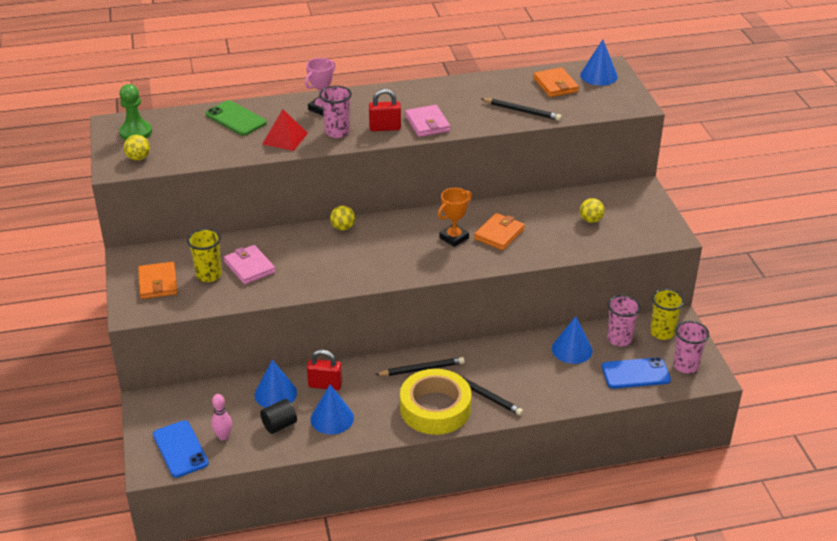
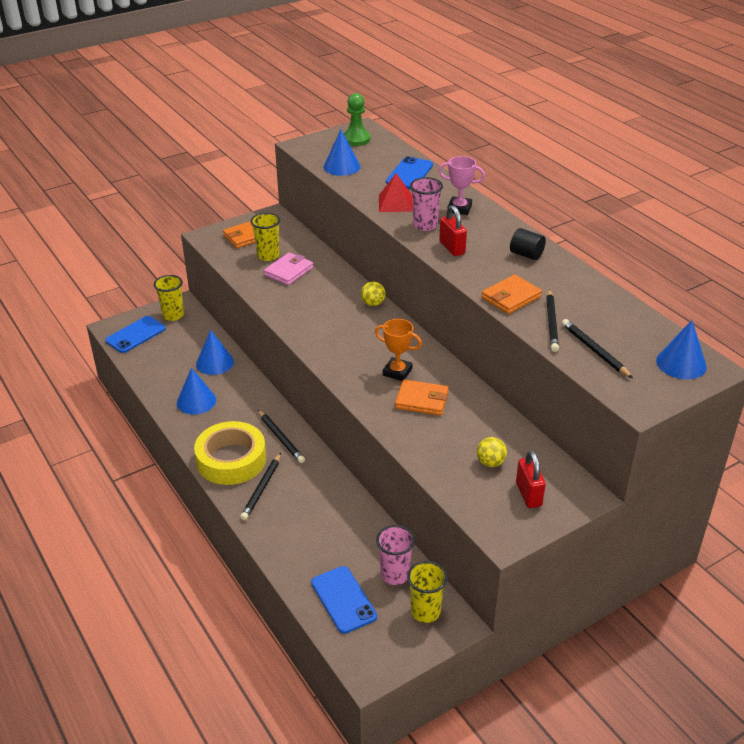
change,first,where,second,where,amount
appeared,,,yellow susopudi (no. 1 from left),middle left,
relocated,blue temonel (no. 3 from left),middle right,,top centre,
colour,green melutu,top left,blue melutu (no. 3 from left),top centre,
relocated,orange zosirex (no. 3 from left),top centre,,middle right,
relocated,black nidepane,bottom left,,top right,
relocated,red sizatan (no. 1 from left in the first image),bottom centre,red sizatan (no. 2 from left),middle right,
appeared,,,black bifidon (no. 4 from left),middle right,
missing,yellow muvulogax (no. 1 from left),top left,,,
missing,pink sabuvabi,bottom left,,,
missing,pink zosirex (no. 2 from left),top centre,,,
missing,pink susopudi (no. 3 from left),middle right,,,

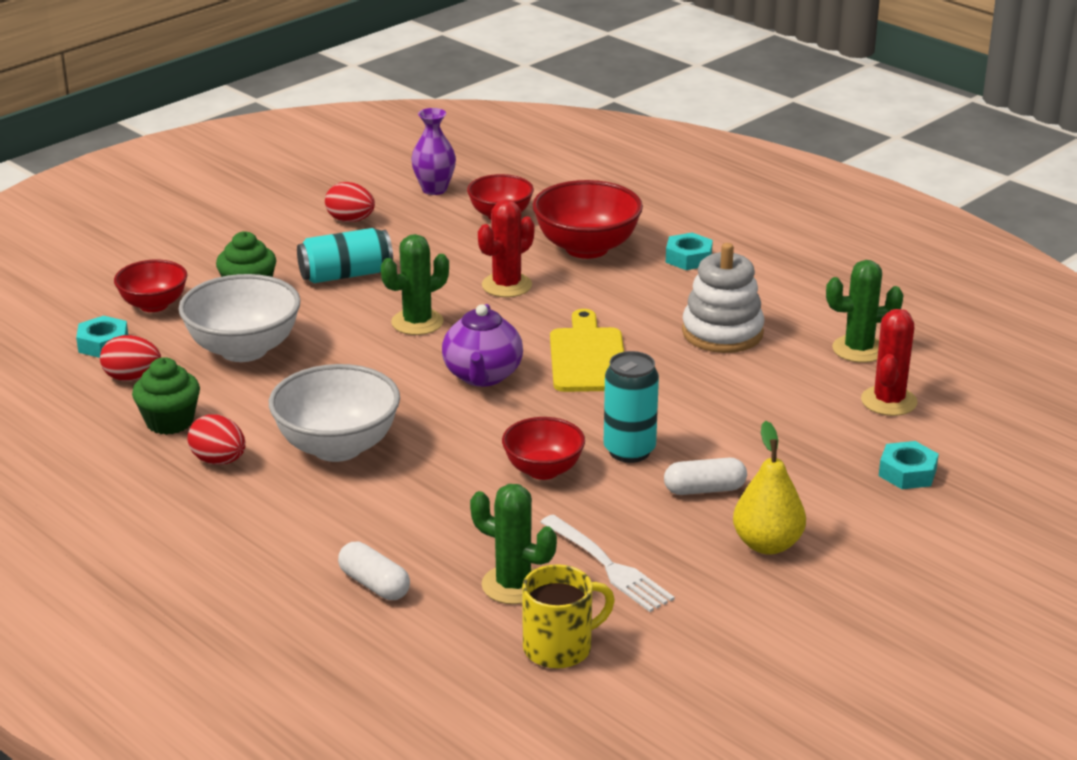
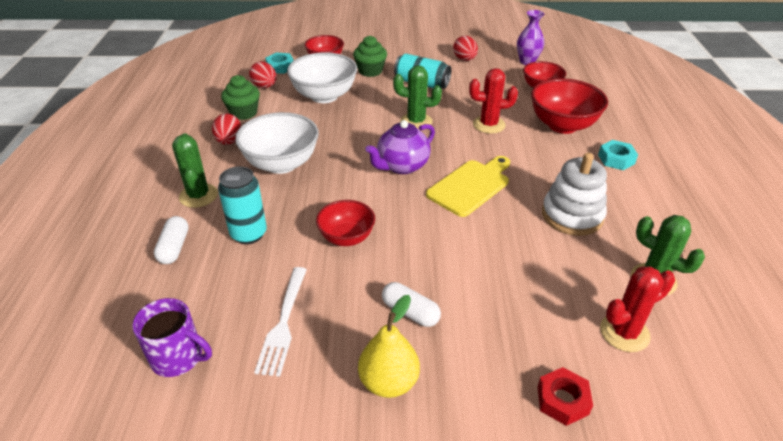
change,first,where,second,where,amount
colour,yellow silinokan,bottom centre,purple silinokan,bottom left,
relocated,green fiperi (no. 2 from left in the first image),bottom centre,green fiperi (no. 1 from left),middle left,
relocated,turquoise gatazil (no. 2 from left in the first image),centre,turquoise gatazil (no. 1 from left),middle left,
colour,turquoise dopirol (no. 3 from left),middle right,red dopirol,bottom right,

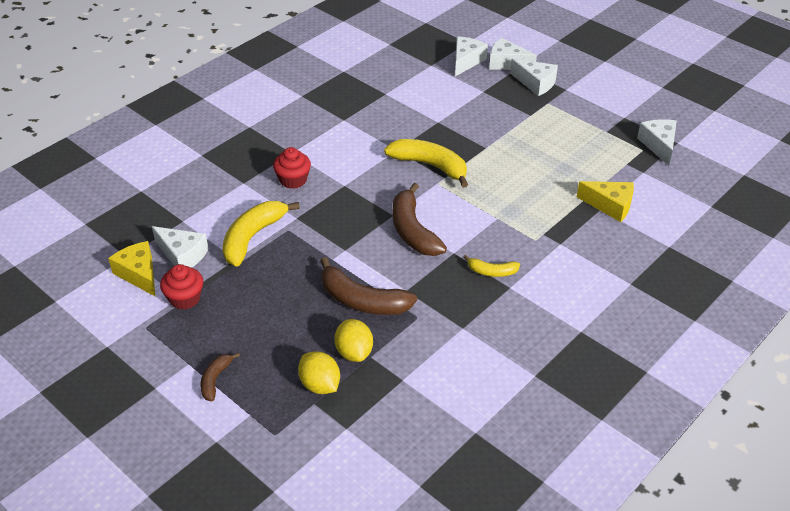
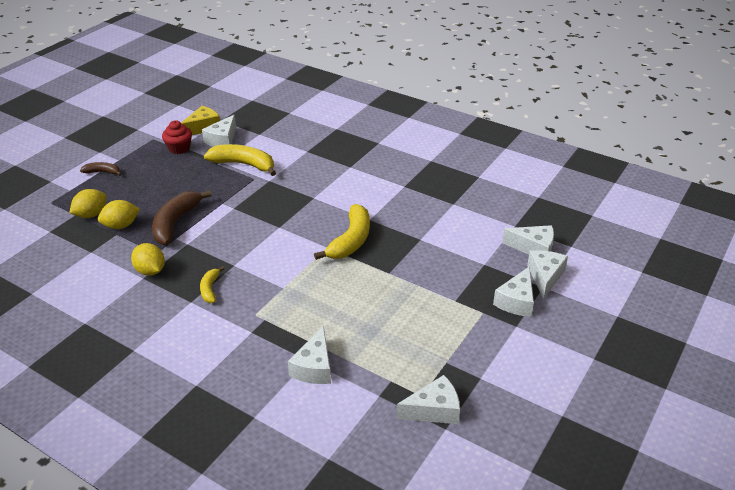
change,first,where,second,where,amount
appeared,,,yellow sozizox (no. 3 from left),middle left,
colour,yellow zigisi (no. 2 from left),middle right,white zigisi (no. 2 from left),bottom centre,
missing,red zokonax (no. 2 from left),top centre,,,
missing,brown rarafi (no. 3 from left),centre,,,

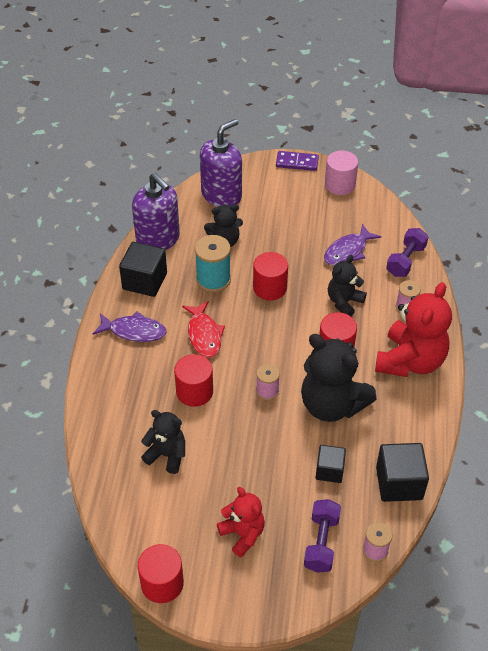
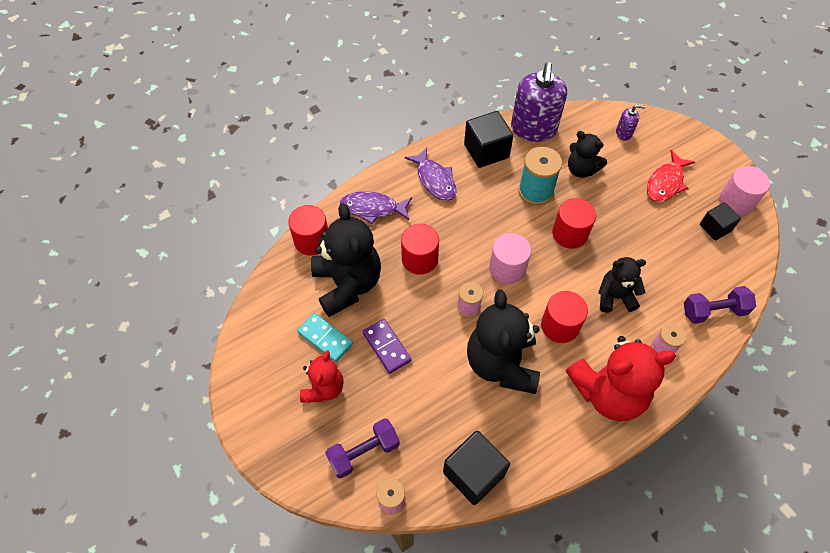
change,first,where,second,where,amount
relocated,red nidepane (no. 1 from left),bottom left,,centre,
appeared,,,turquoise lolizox,centre,
size,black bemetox (no. 1 from left),bottom centre,,centre,x1.74
relocated,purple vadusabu (no. 2 from left in the first image),middle right,purple vadusabu (no. 1 from left),centre,
relocated,purple lolizox,top centre,,centre,
appeared,,,pink nidepane (no. 1 from left),centre,
size,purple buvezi (no. 2 from left),top centre,,top right,x0.45
relocated,red vadusabu,centre,,top right,
relocated,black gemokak (no. 2 from left in the first image),bottom right,black gemokak (no. 3 from left),middle right,

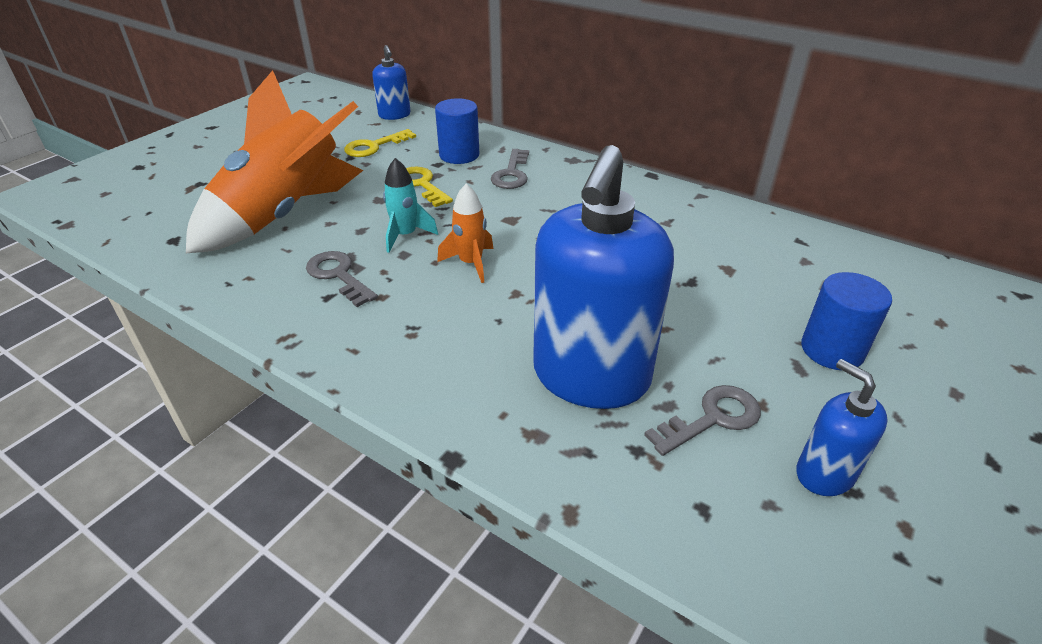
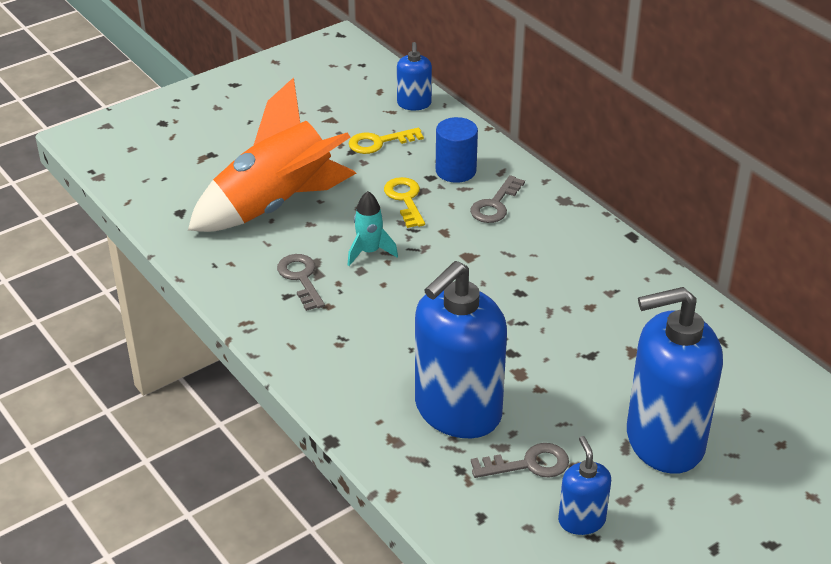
change,first,where,second,where,amount
exchanged,blue nidepane (no. 2 from left),middle right,blue buvezi (no. 4 from left),bottom right,
missing,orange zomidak (no. 2 from left),centre,,,

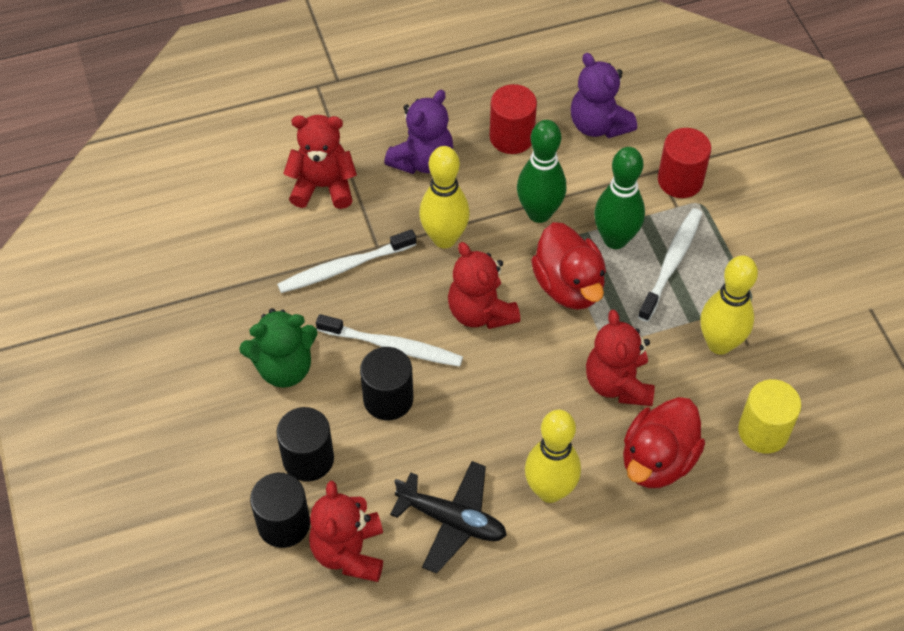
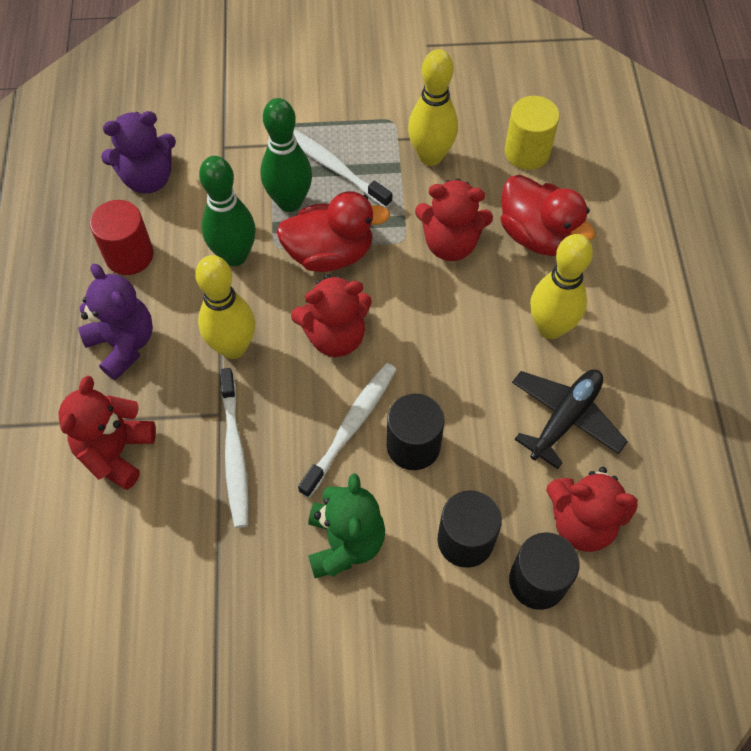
change,first,where,second,where,amount
missing,red nidepane (no. 2 from left),top right,,,

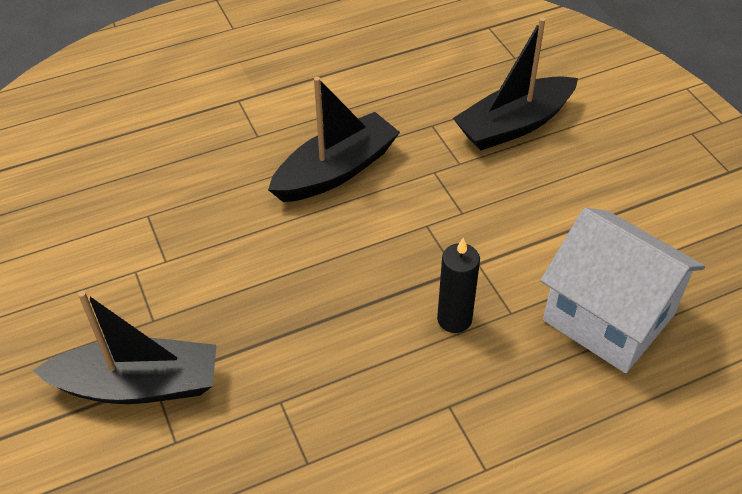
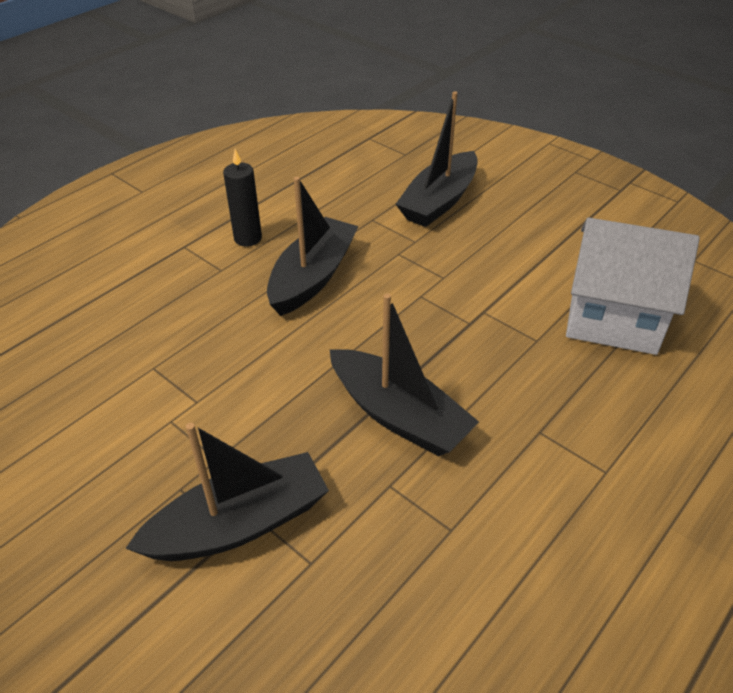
change,first,where,second,where,amount
relocated,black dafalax,centre,,top left,
appeared,,,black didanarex (no. 3 from left),centre,

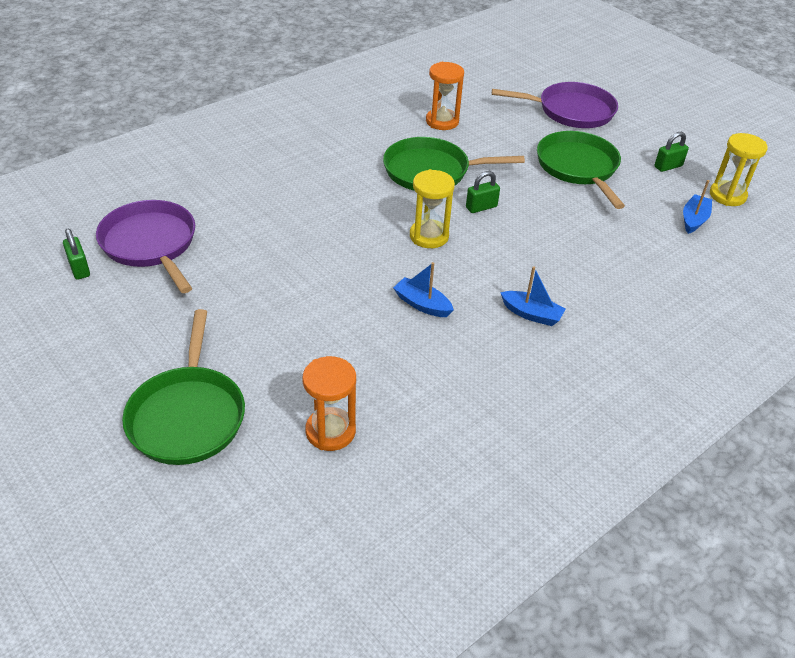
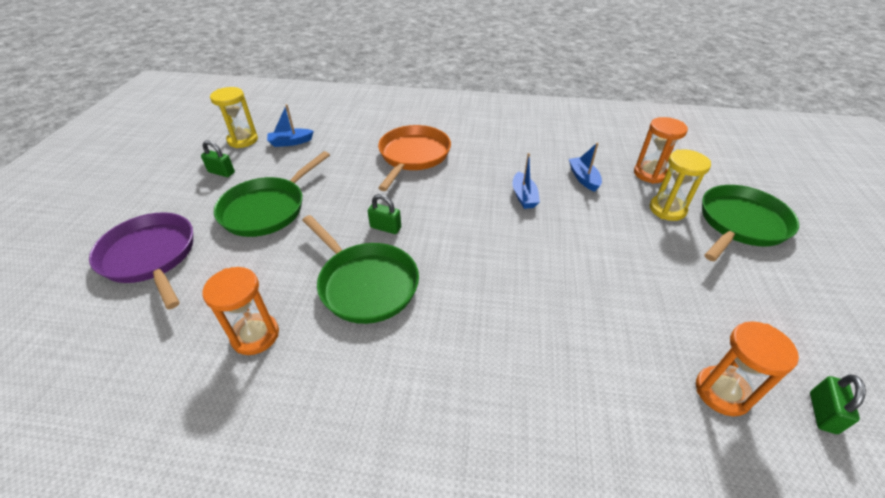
change,first,where,second,where,amount
appeared,,,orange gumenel,top centre,
relocated,blue didanarex (no. 2 from left in the first image),middle right,blue didanarex (no. 3 from left),centre,
relocated,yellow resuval (no. 1 from left in the first image),top centre,yellow resuval (no. 2 from left),middle right,
exchanged,purple gumenel (no. 1 from left),middle left,orange resuval (no. 3 from left),bottom right,

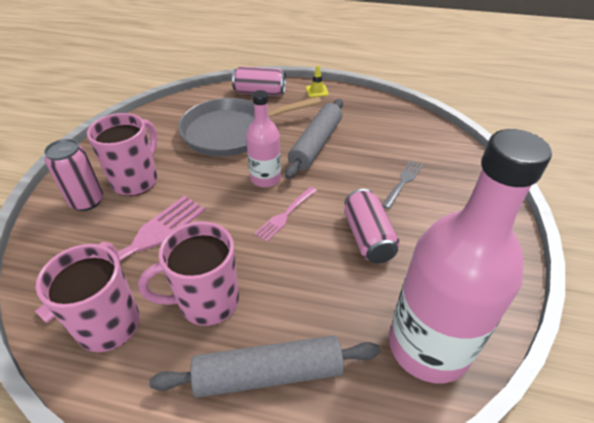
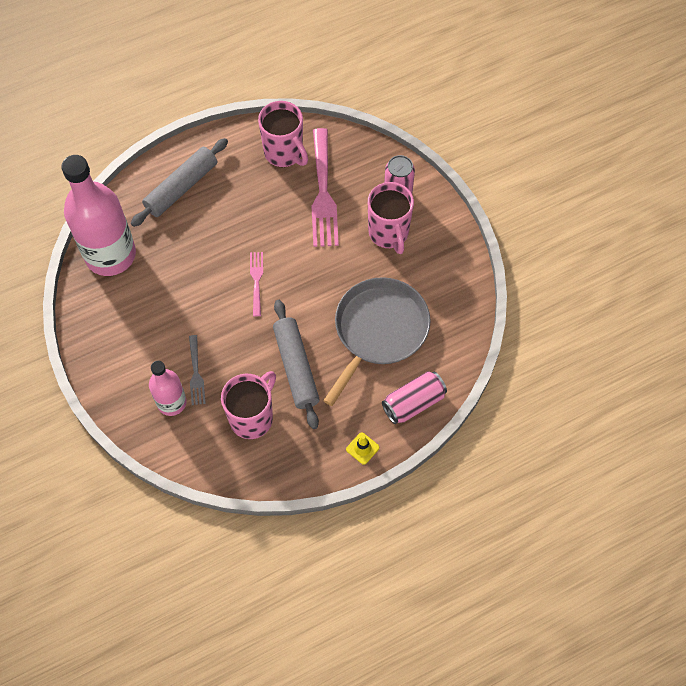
change,first,where,second,where,amount
relocated,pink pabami (no. 1 from left in the first image),top centre,pink pabami (no. 2 from left),middle left,
relocated,pink silinokan (no. 3 from left in the first image),middle left,pink silinokan (no. 1 from left),centre,
missing,pink gatazil (no. 3 from left),centre,,,

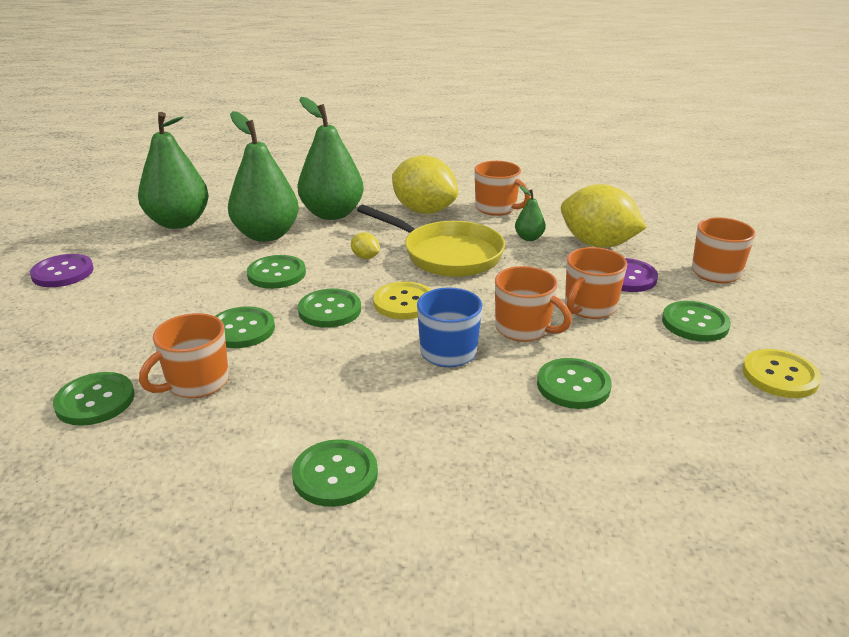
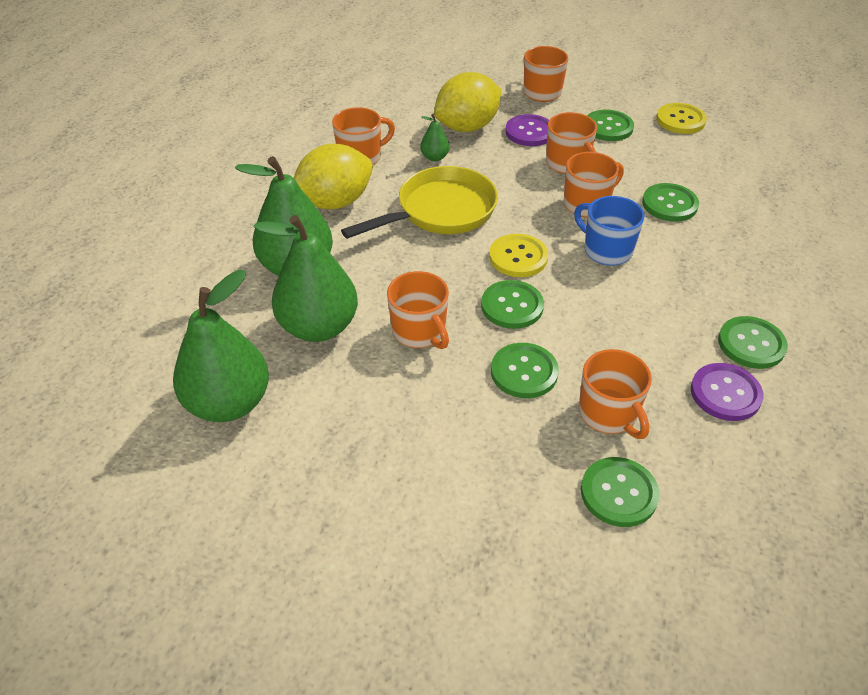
change,first,where,second,where,amount
exchanged,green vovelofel (no. 3 from left),middle left,orange silinokan (no. 2 from left),centre,
relocated,purple vovelofel (no. 1 from left in the first image),middle left,purple vovelofel (no. 2 from left),middle right,
missing,yellow sozizox (no. 1 from left),centre,,,

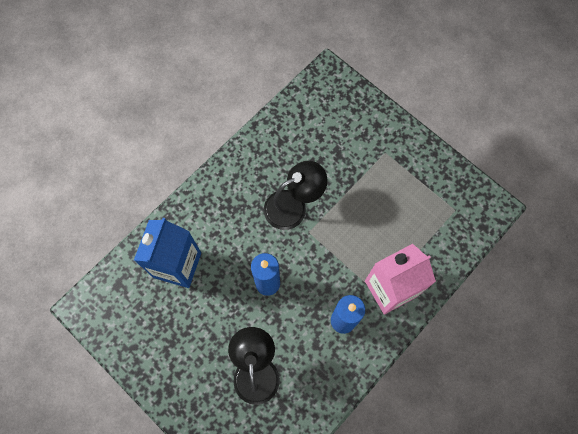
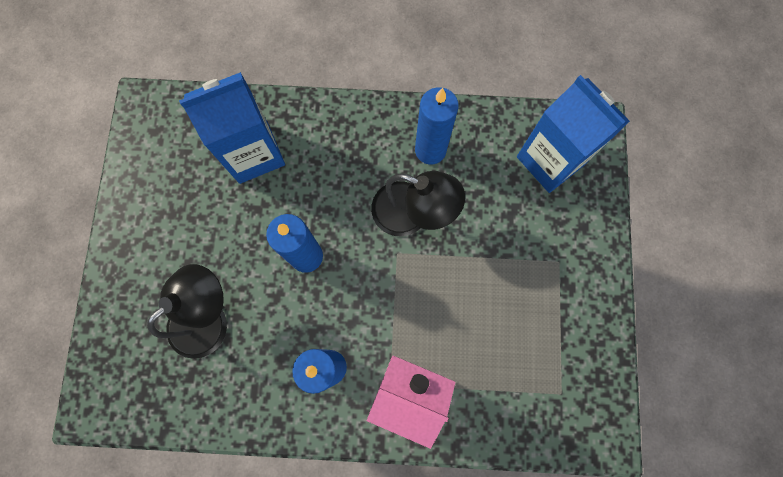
change,first,where,second,where,amount
appeared,,,blue dafalax (no. 3 from left),top centre,
appeared,,,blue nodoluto (no. 2 from left),top right,

